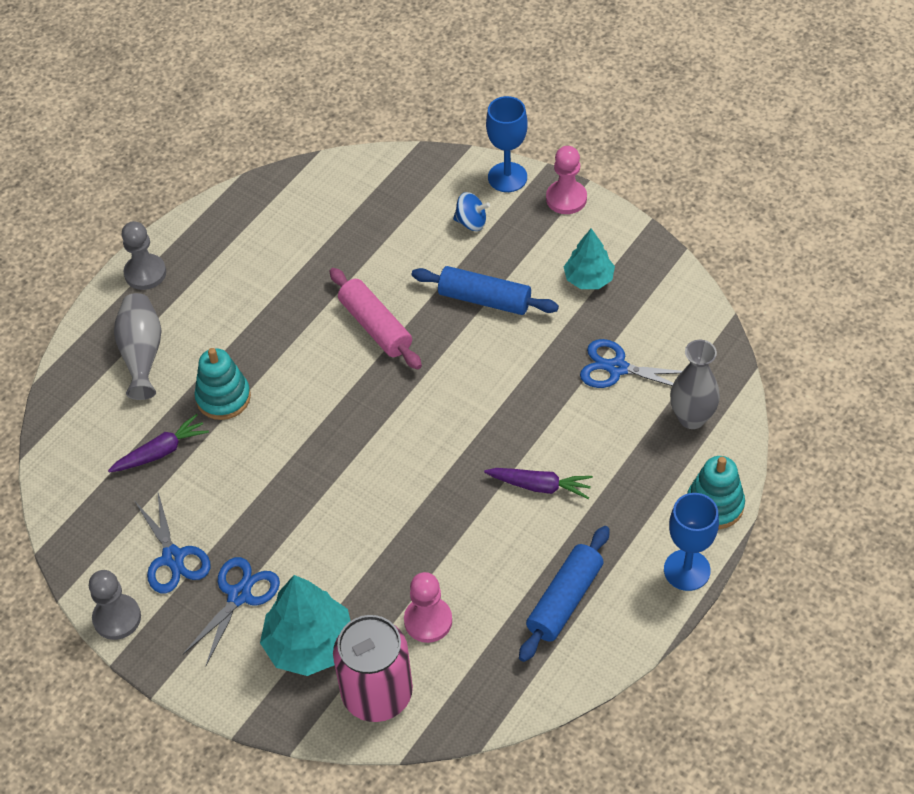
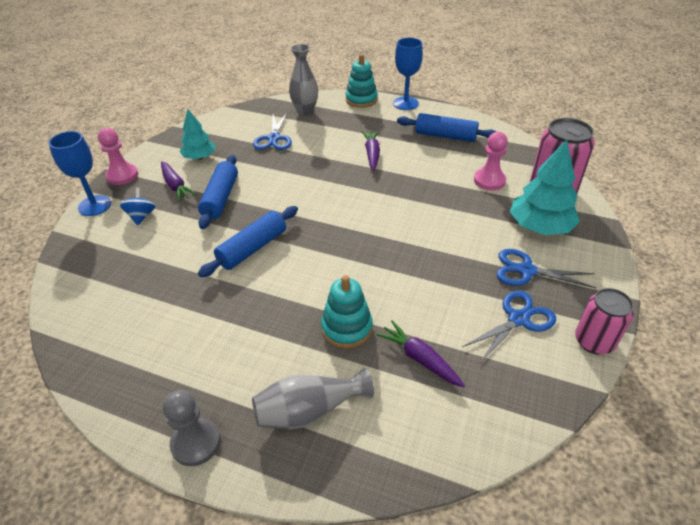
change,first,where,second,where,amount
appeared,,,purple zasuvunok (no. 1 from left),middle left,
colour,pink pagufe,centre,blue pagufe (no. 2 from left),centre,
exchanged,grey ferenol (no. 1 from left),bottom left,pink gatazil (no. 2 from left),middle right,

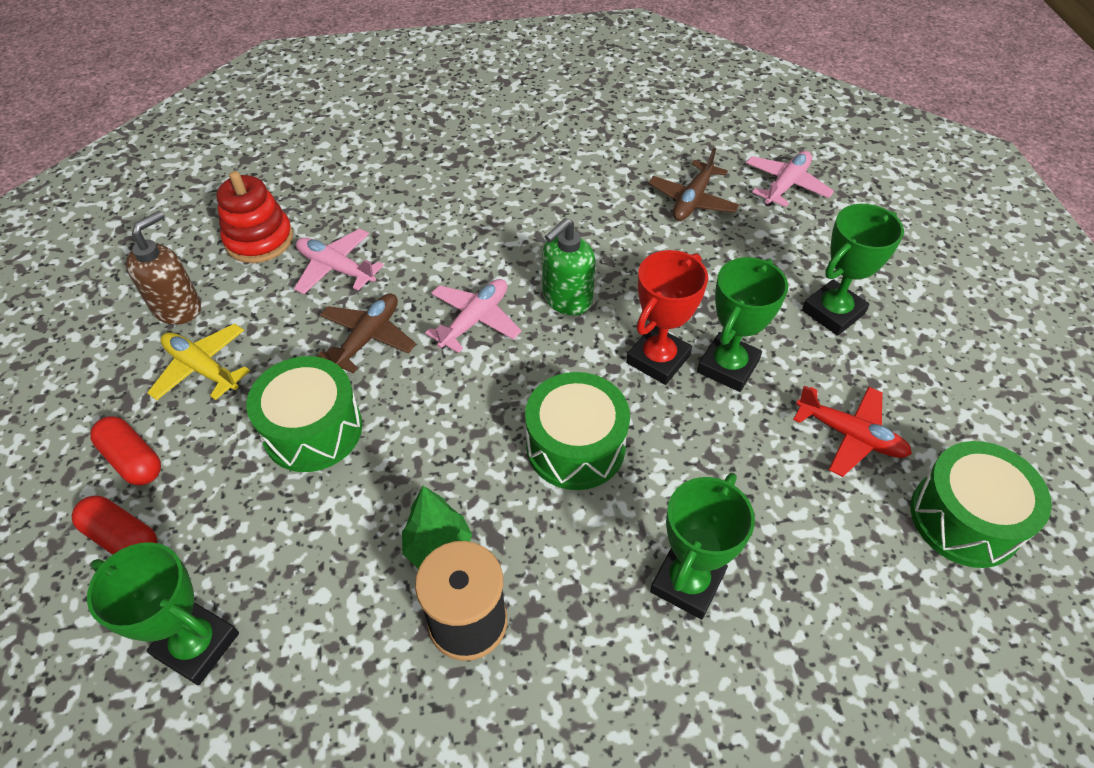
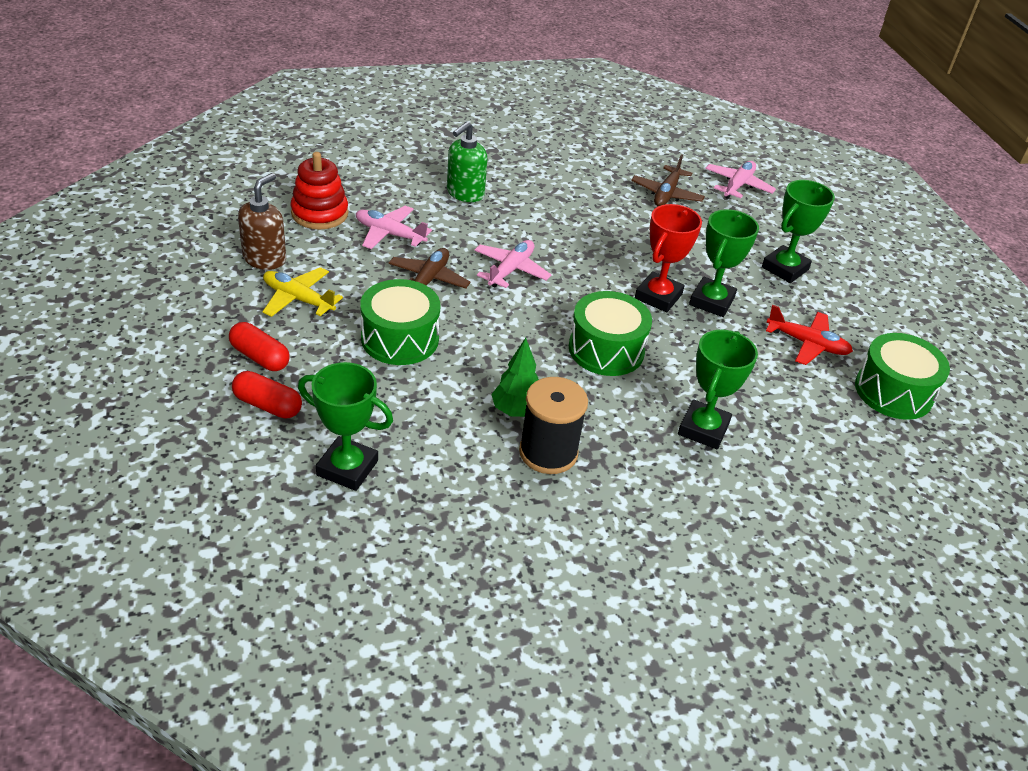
change,first,where,second,where,amount
relocated,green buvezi,centre,,top centre,

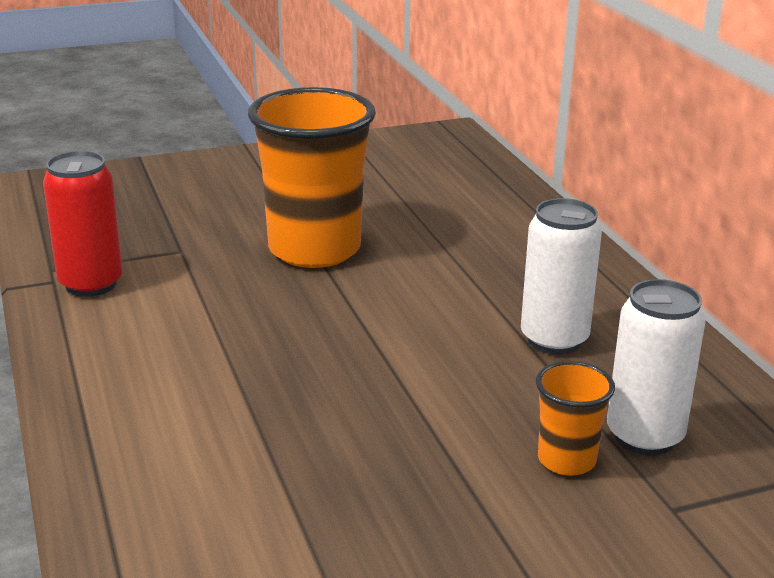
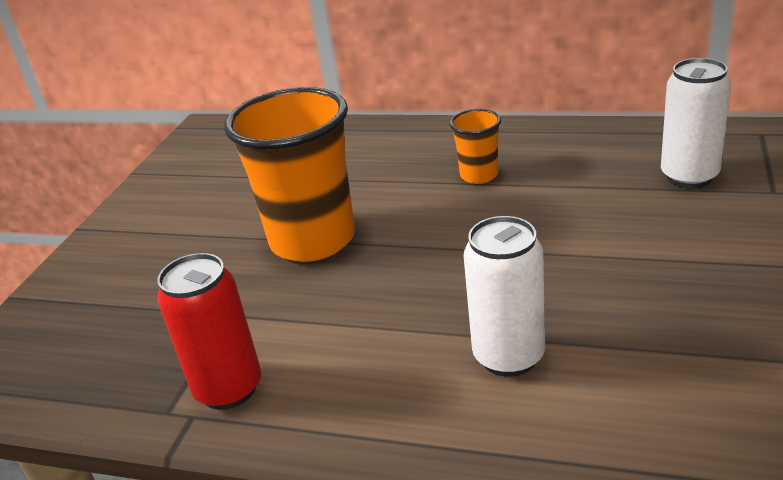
change,first,where,second,where,amount
relocated,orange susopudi (no. 2 from left),bottom right,,top centre,
relocated,white gatazil (no. 1 from left),middle right,,centre,

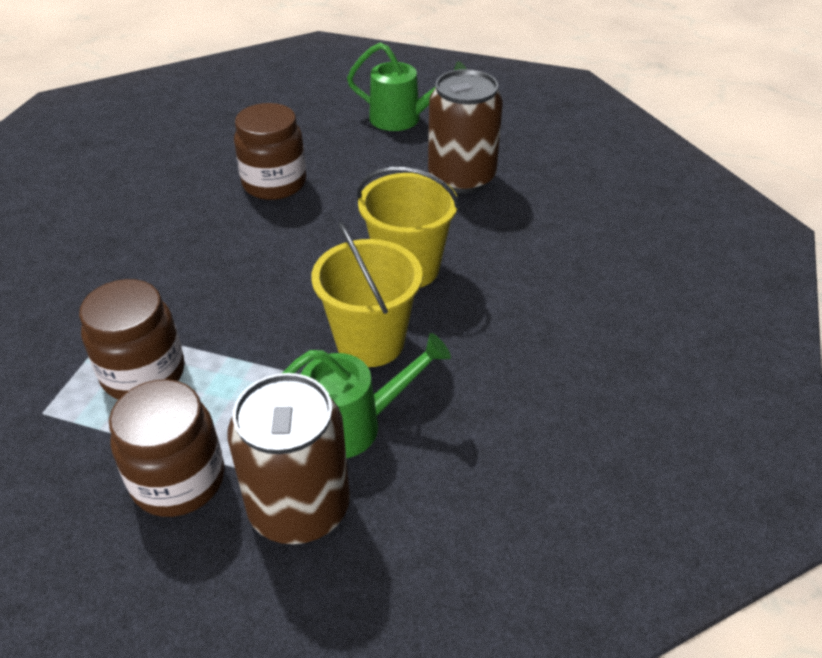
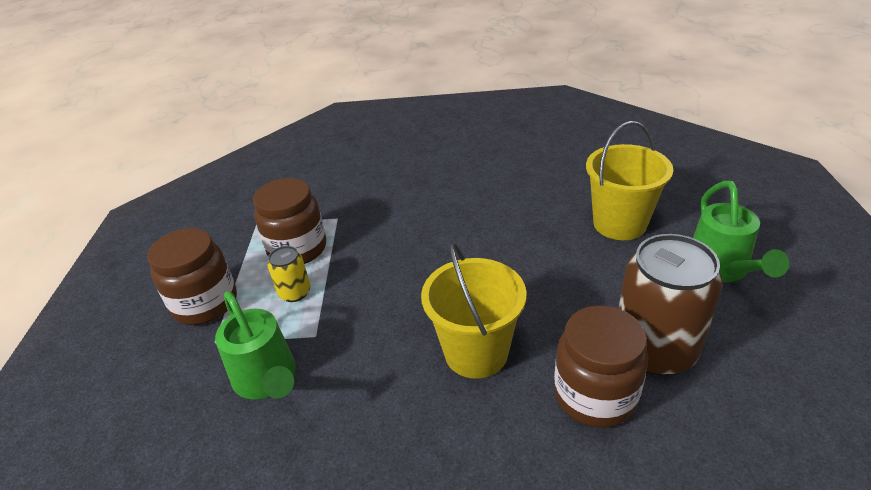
change,first,where,second,where,amount
appeared,,,yellow gatazil,middle left,
relocated,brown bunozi (no. 3 from left),top left,,bottom right,
relocated,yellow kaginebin (no. 1 from left in the first image),centre,yellow kaginebin (no. 2 from left),middle right,
missing,brown gatazil (no. 1 from left),bottom centre,,,

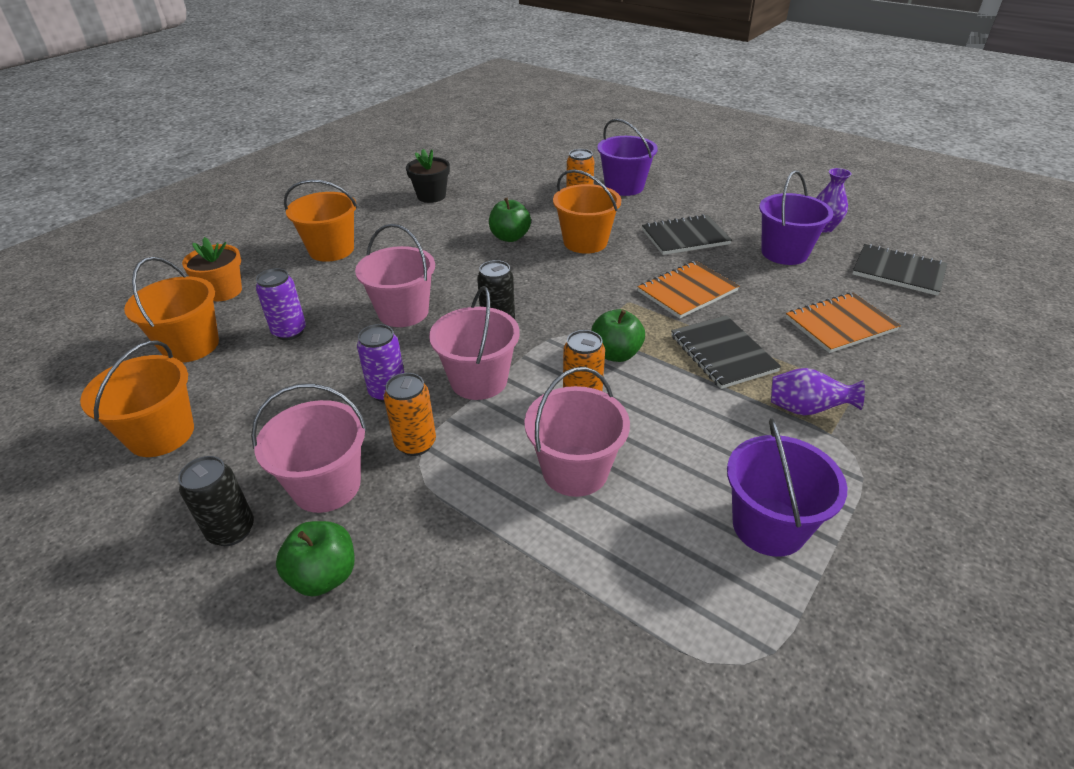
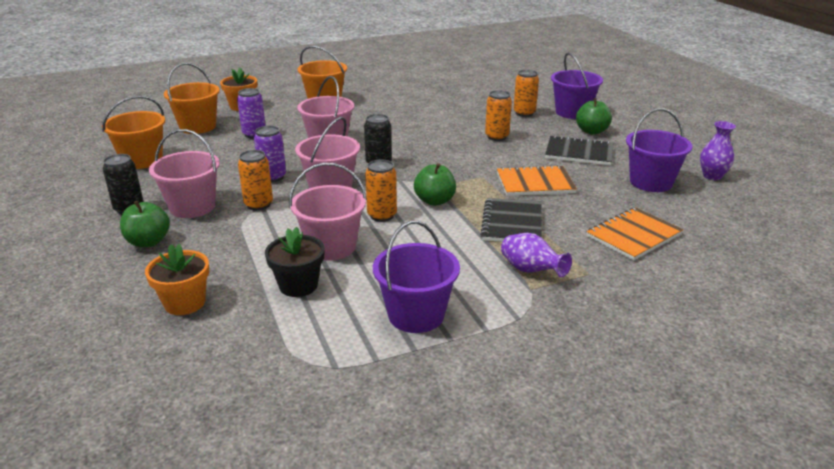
change,first,where,second,where,amount
appeared,,,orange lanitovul (no. 1 from left),middle left,
relocated,black lanitovul,top centre,,centre,
exchanged,orange kaginebin (no. 4 from left),top centre,orange gatazil (no. 3 from left),top centre,
relocated,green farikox (no. 2 from left in the first image),top centre,green farikox (no. 3 from left),top right,
spun,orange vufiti (no. 2 from left),middle right,,middle right,45 degrees counterclockwise
missing,black vufiti (no. 3 from left),middle right,,,

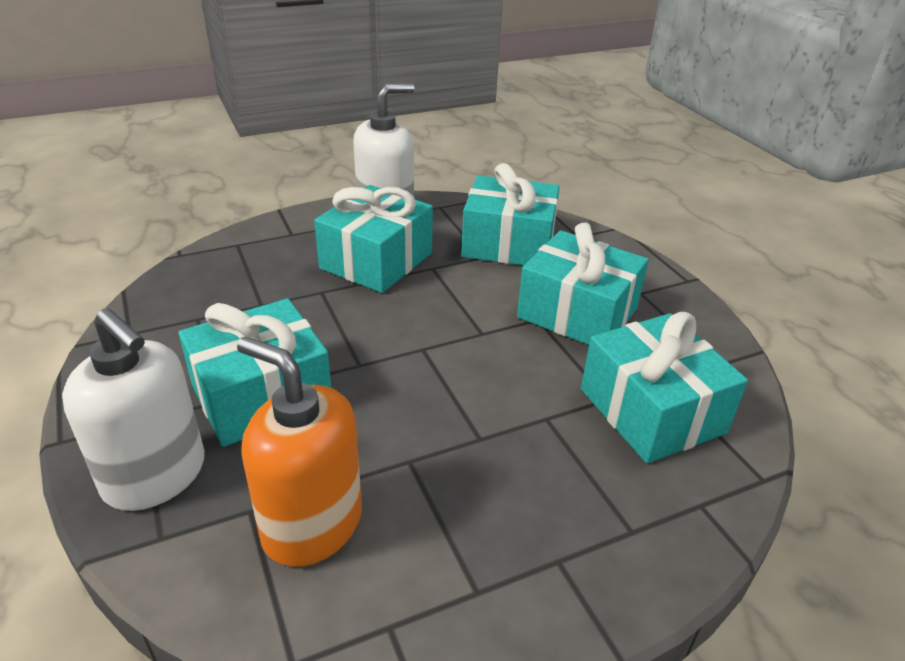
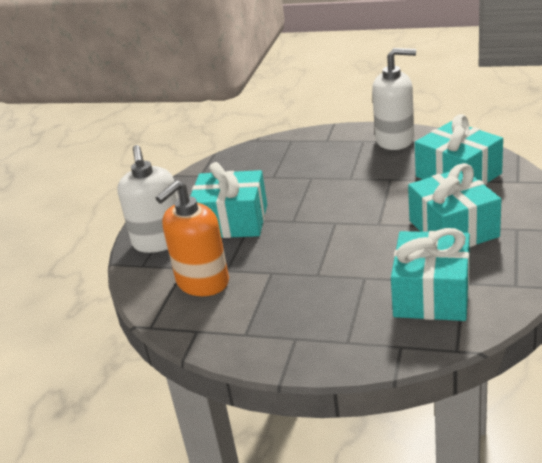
change,first,where,second,where,amount
spun,orange buvezi,bottom left,,centre,120 degrees counterclockwise
missing,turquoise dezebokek (no. 2 from left),centre,,,

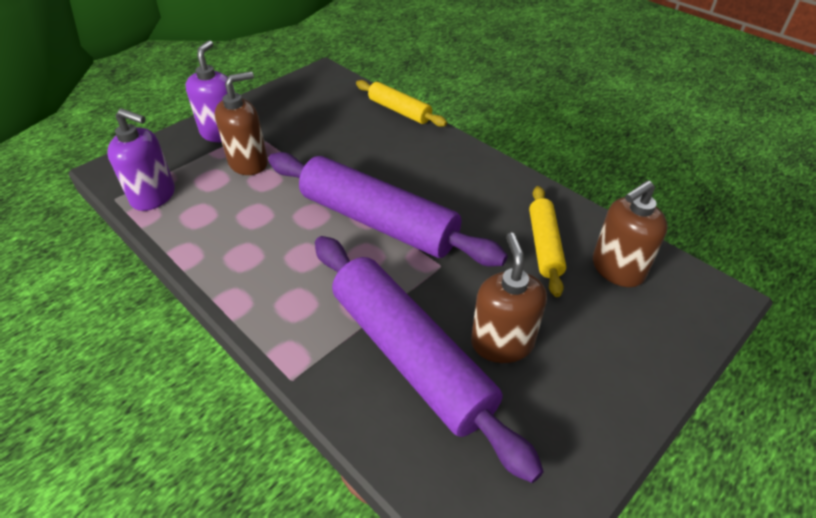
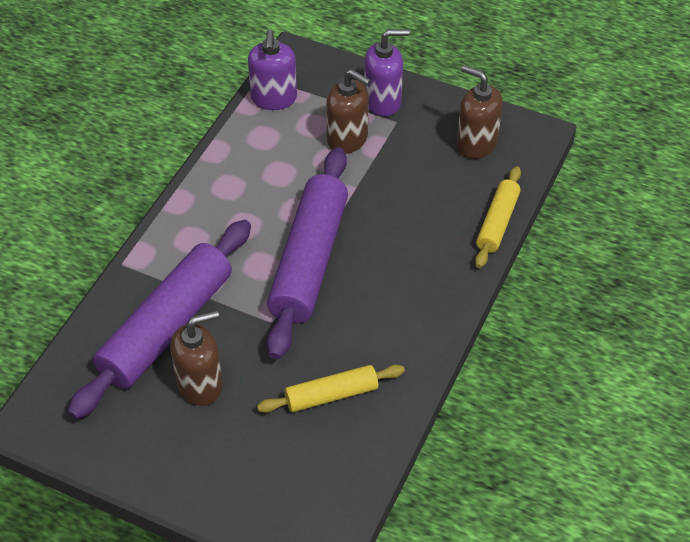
change,first,where,second,where,amount
relocated,brown buvezi (no. 3 from left),middle right,,top right,

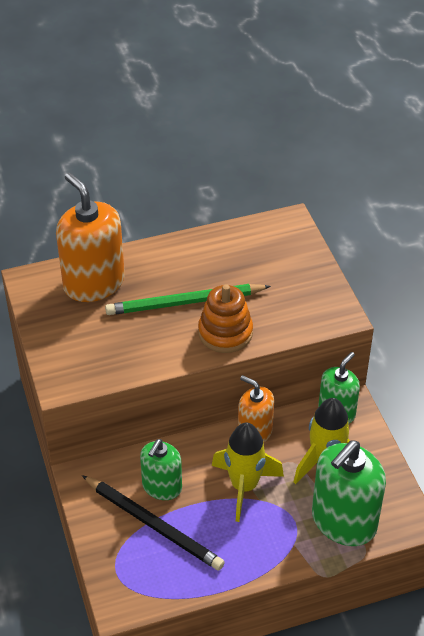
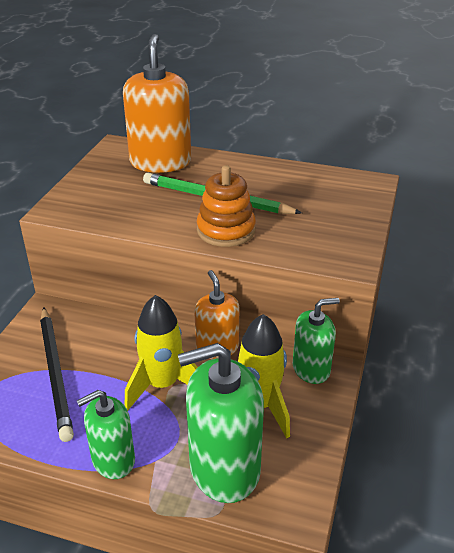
change,first,where,second,where,amount
relocated,green buvezi (no. 1 from left),bottom centre,,bottom left,

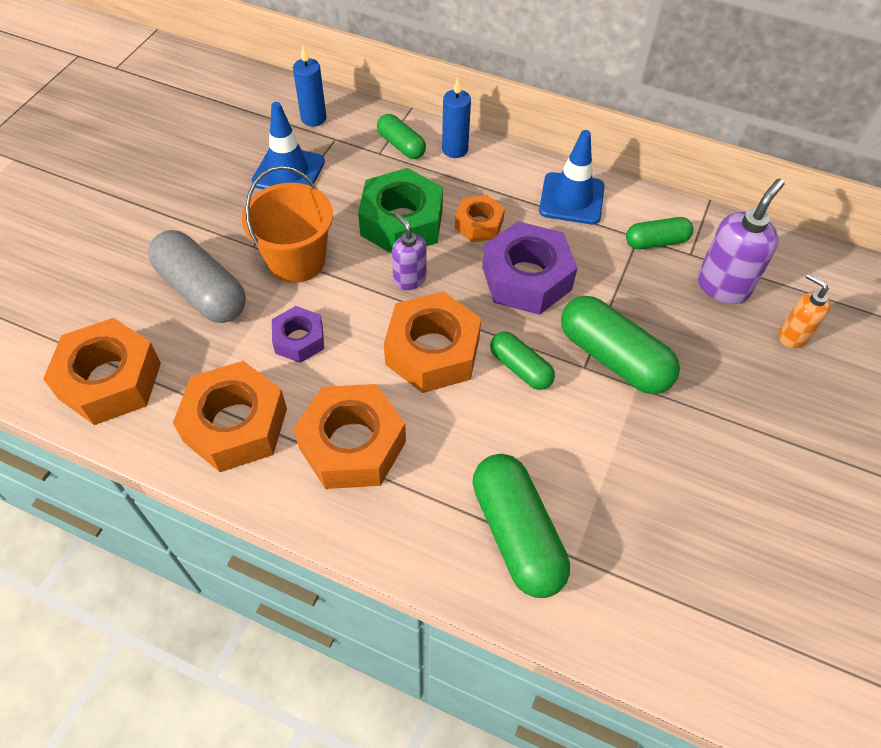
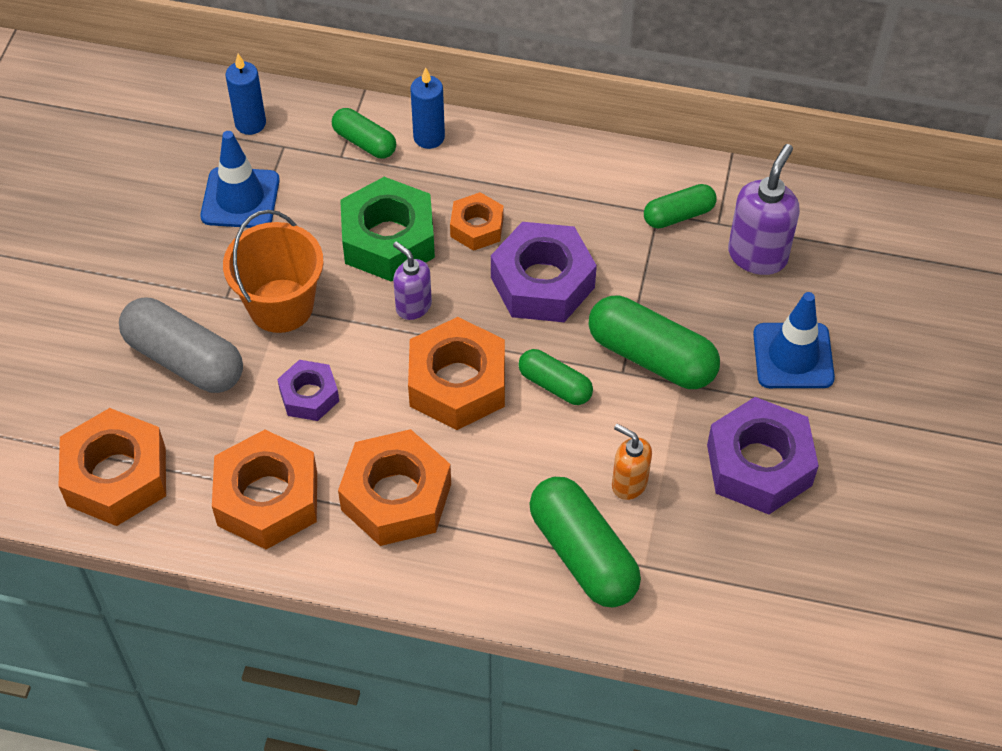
change,first,where,second,where,amount
relocated,orange buvezi,middle right,,centre,
appeared,,,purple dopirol (no. 3 from left),middle right,
relocated,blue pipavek (no. 2 from left),top centre,,middle right,

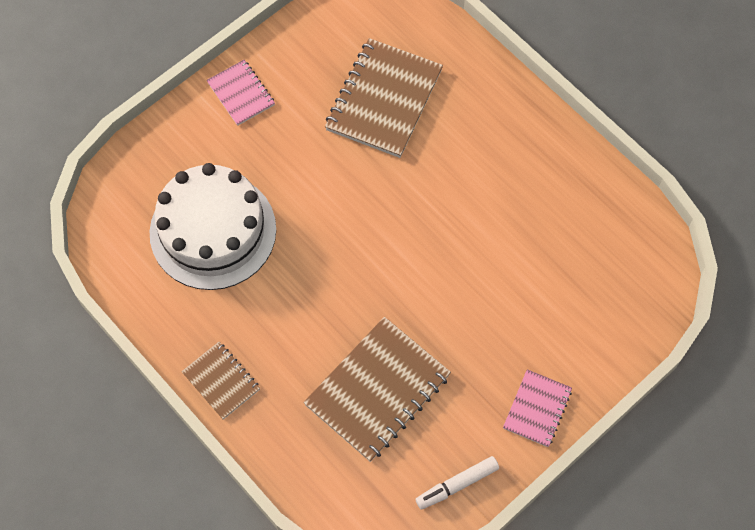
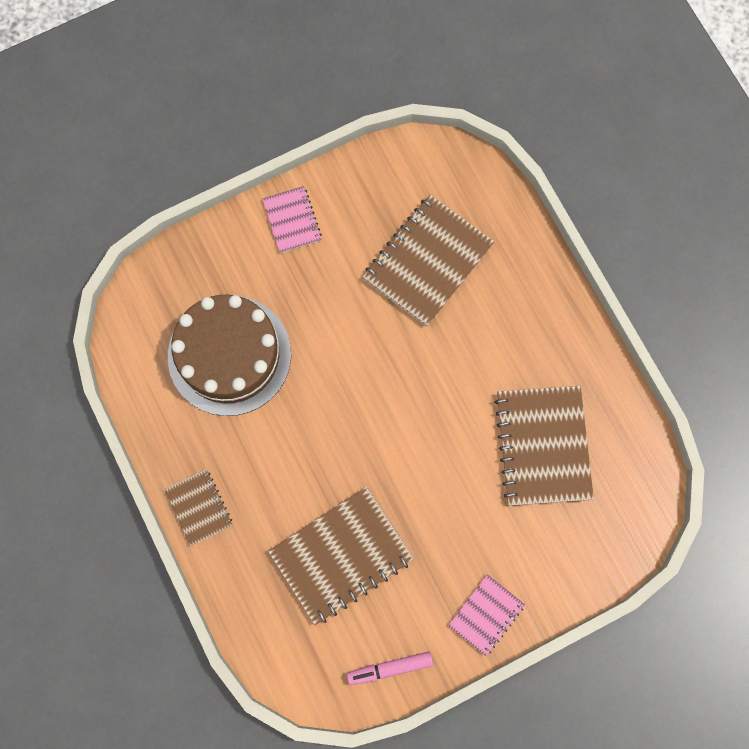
change,first,where,second,where,amount
colour,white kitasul,middle left,brown kitasul,middle left,
colour,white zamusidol,bottom centre,pink zamusidol,bottom centre,
appeared,,,brown vufiti (no. 4 from left),middle right,

